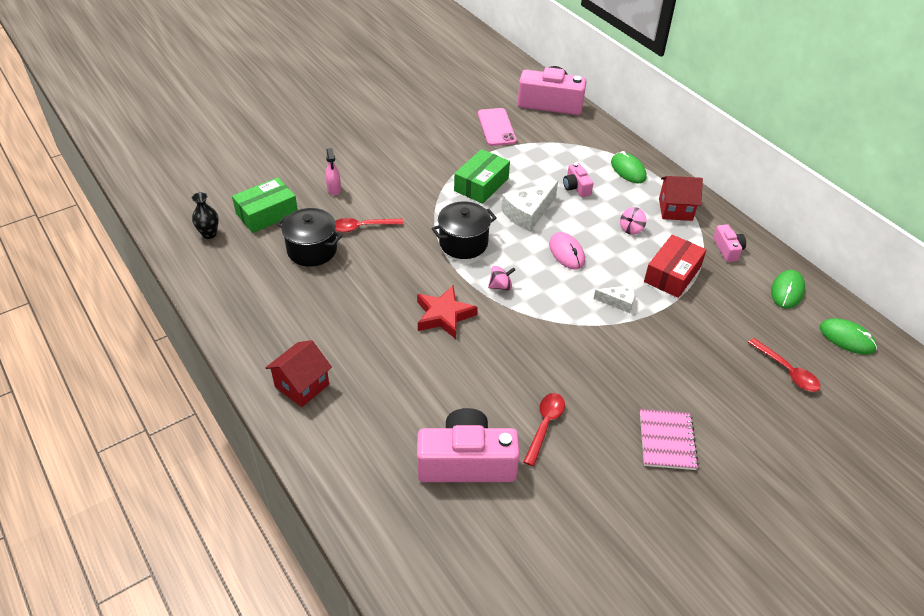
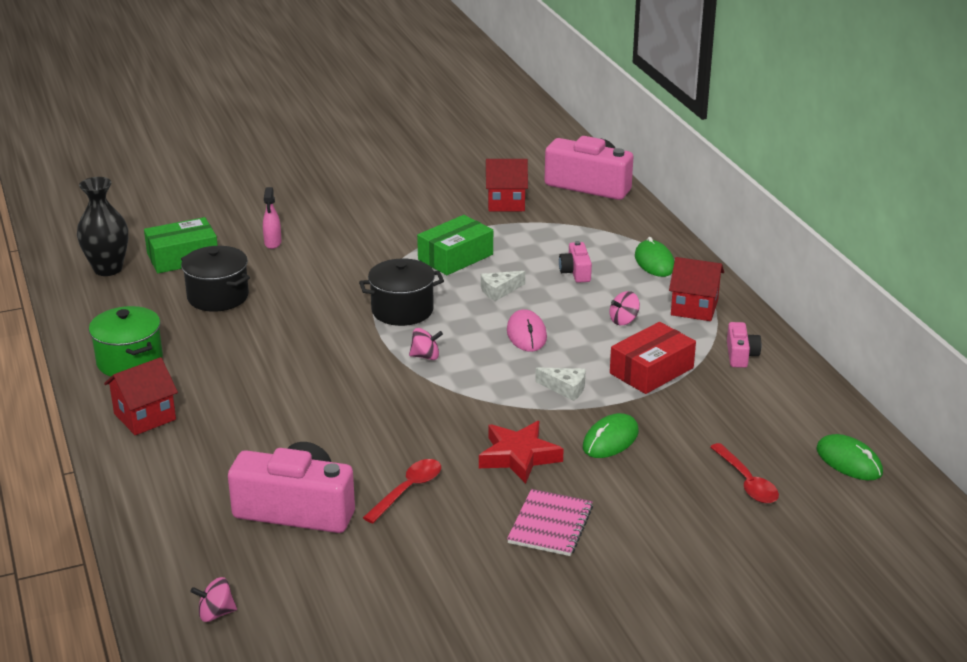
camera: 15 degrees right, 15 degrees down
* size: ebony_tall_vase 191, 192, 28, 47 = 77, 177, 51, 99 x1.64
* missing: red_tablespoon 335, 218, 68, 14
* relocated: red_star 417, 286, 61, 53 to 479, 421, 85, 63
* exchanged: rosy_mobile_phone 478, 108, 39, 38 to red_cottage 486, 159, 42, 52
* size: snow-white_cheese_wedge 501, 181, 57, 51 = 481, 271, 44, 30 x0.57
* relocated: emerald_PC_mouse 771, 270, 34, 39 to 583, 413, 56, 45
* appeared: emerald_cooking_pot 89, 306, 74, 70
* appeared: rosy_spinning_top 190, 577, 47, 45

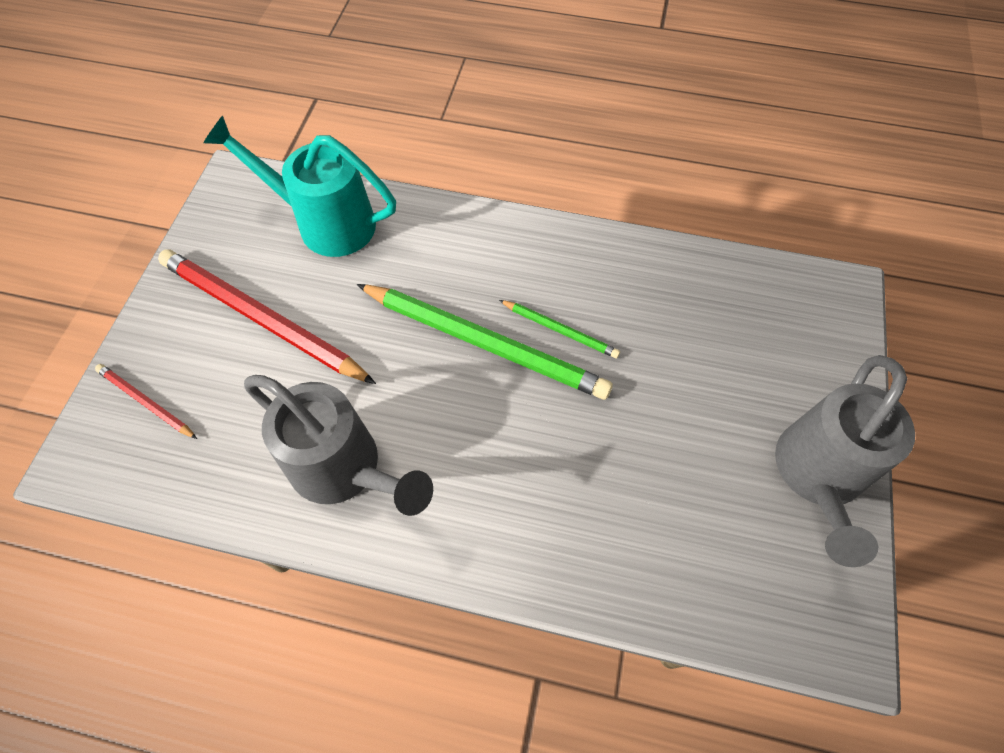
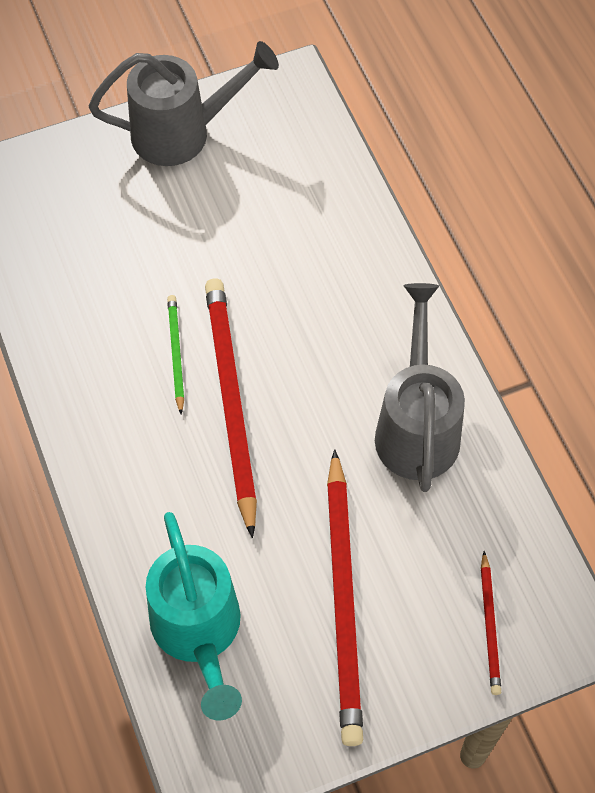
camera: 125 degrees left, 0 degrees up
* colour: emerald_lead_pencil 357, 284, 256, 116 to red_lead_pencil 205, 279, 52, 259

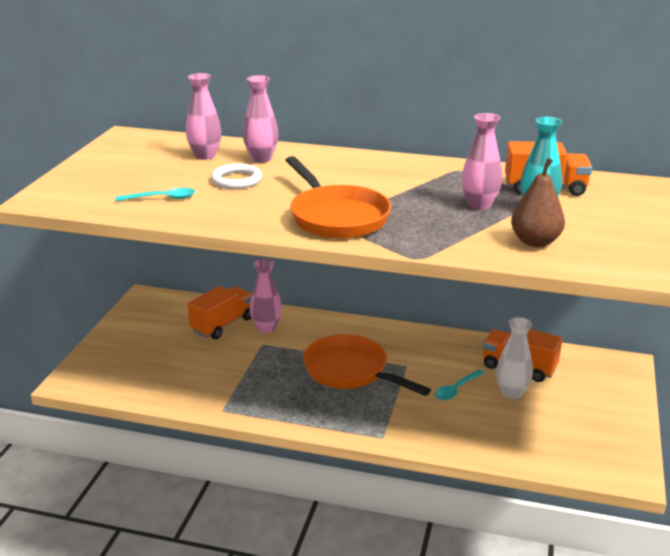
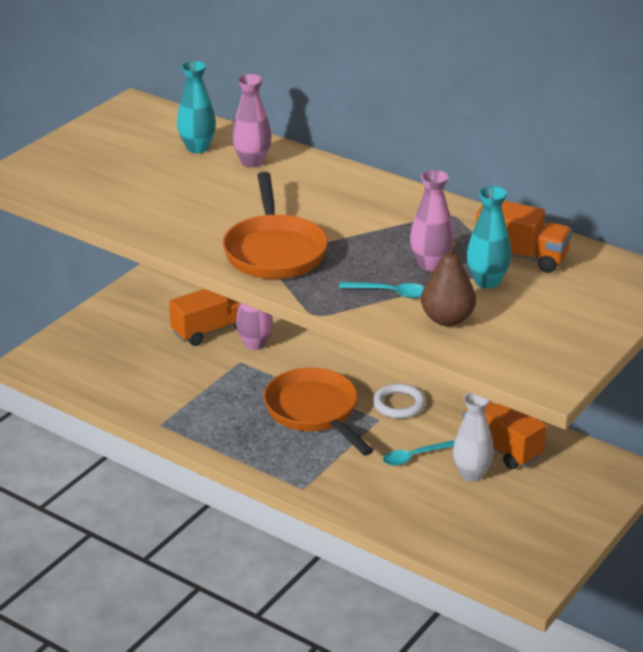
camera: 20 degrees right, 5 degrees up
* relocated: teal_tablespoon 115, 188, 80, 13 to 339, 282, 85, 16
* colour: rosy_tall_vase 186, 73, 36, 87 to teal_tall_vase 177, 61, 39, 92
* relocated: snow-white_hoop 211, 163, 51, 26 to 373, 383, 52, 36

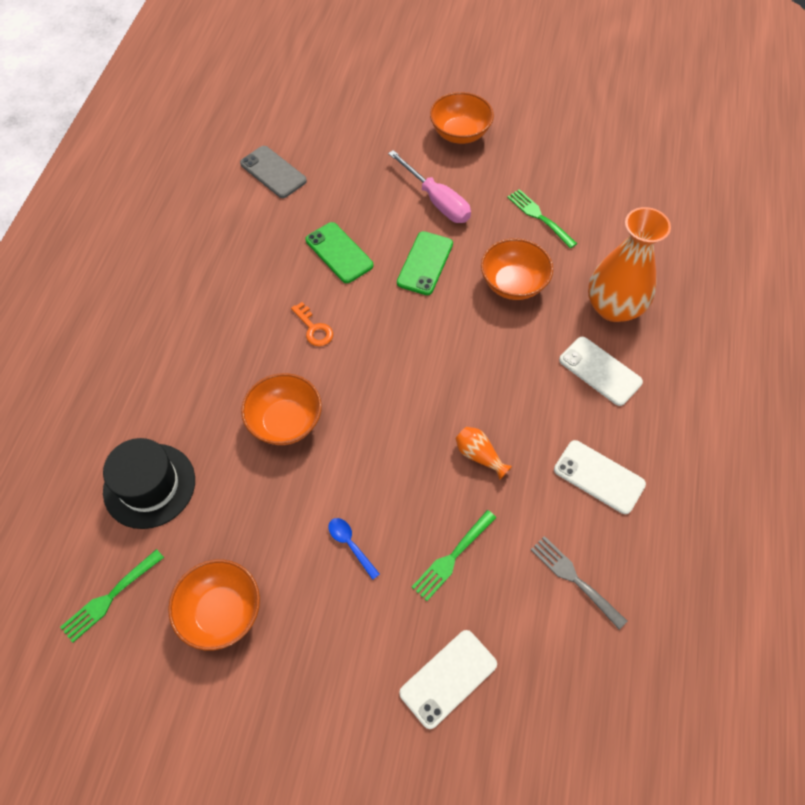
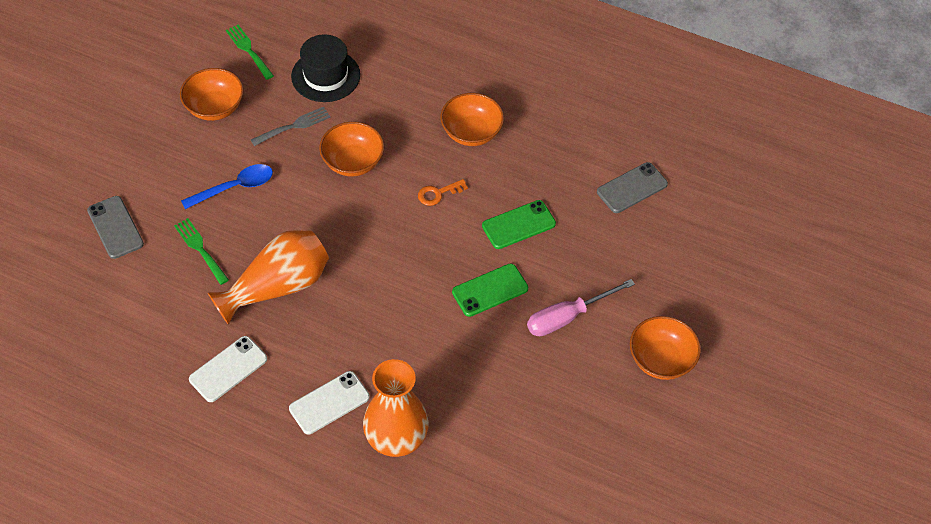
camera: 100 degrees right, 5 degrees down
* size: blue_tablespoon 329, 518, 51, 62 = 181, 164, 92, 45 x1.67
* spun: emerald_mobile_phone 397, 231, 56, 64 = 452, 264, 76, 53 60 degrees counterclockwise
* colour: snow-white_mobile_phone 399, 630, 98, 99 to gray_mobile_phone 87, 196, 57, 63
* size: bright_orange_tall_vase 456, 427, 56, 53 = 208, 230, 121, 95 x2.32
* relocated: bright_orange_deep_dish 481, 238, 72, 62 to 440, 93, 64, 53
* missing: emerald_fork 507, 189, 70, 60
* relocated: gray_fork 531, 536, 96, 94 to 251, 107, 80, 39

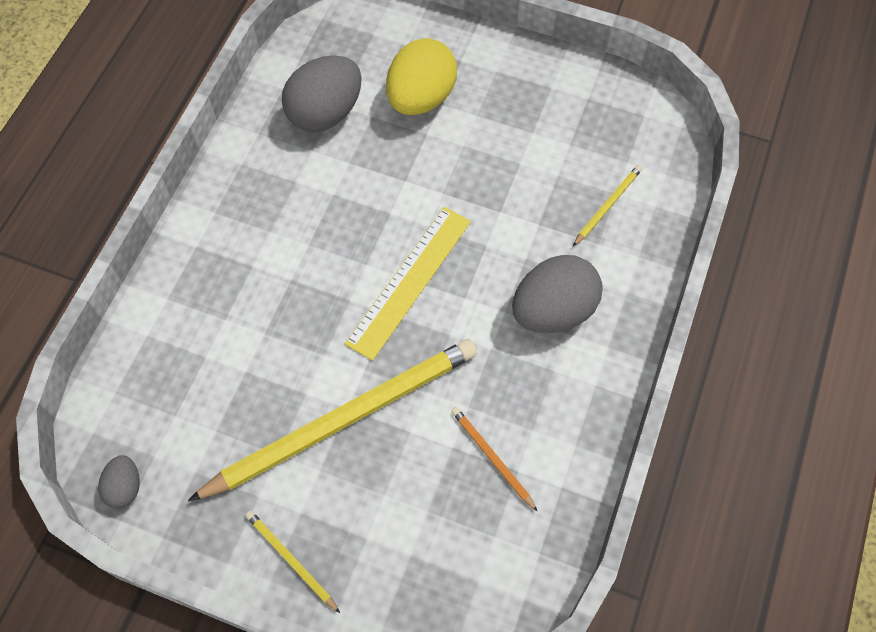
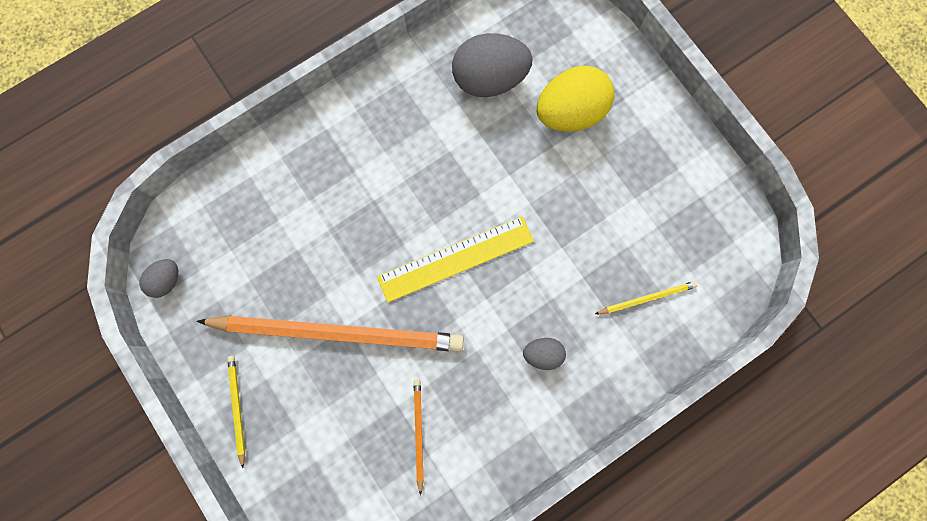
camera: 35 degrees right, 15 degrees up
* colour: yellow_lead_pencil 188, 339, 289, 162 to bright_orange_lead_pencil 197, 316, 267, 36
* size: gray_egg_shape 512, 255, 91, 78 = 523, 338, 43, 32 x0.50

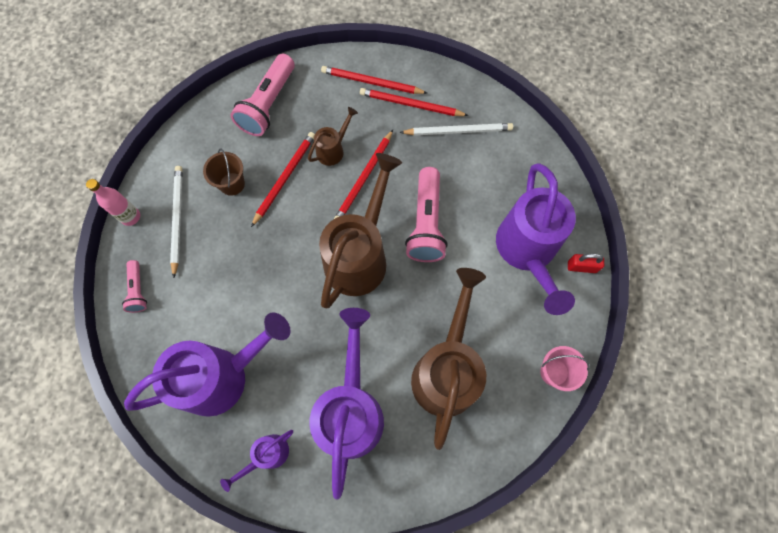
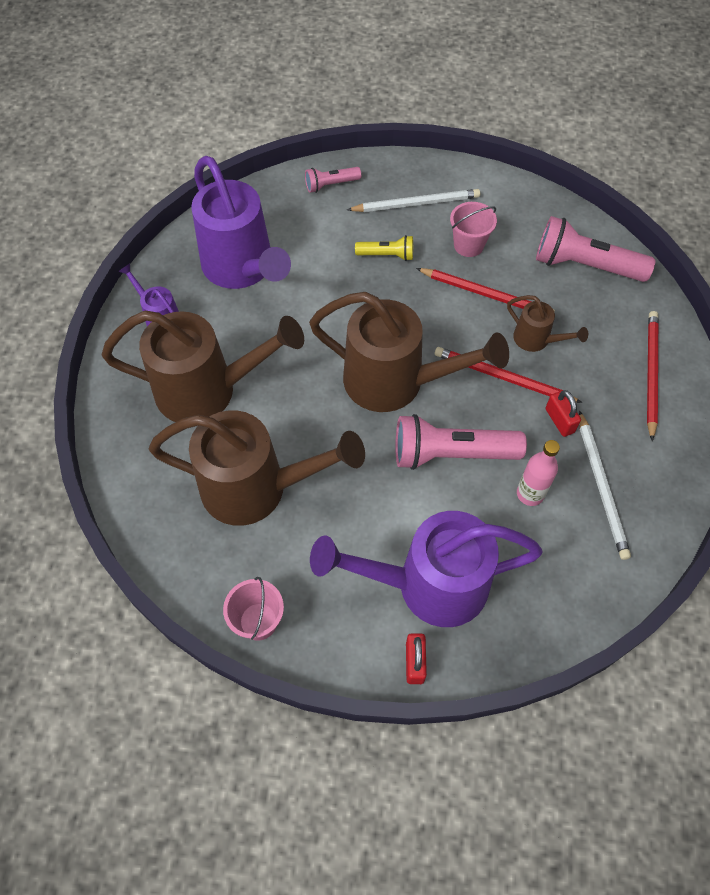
camera: 85 degrees right, 10 degrees down
* relocated: rosy_bottle 86, 179, 54, 47 to 517, 440, 43, 66
* colour: brown_sand_bucket 203, 149, 42, 47 to rosy_sand_bucket 450, 202, 47, 55
* colour: royal_purple_watering_can 309, 308, 75, 191 to brown_watering_can 101, 310, 203, 112
* missing: red_lead_pencil 360, 88, 109, 28
* appeared: yellow_torch 355, 235, 58, 26
* appeared: red_padlock 546, 390, 35, 47

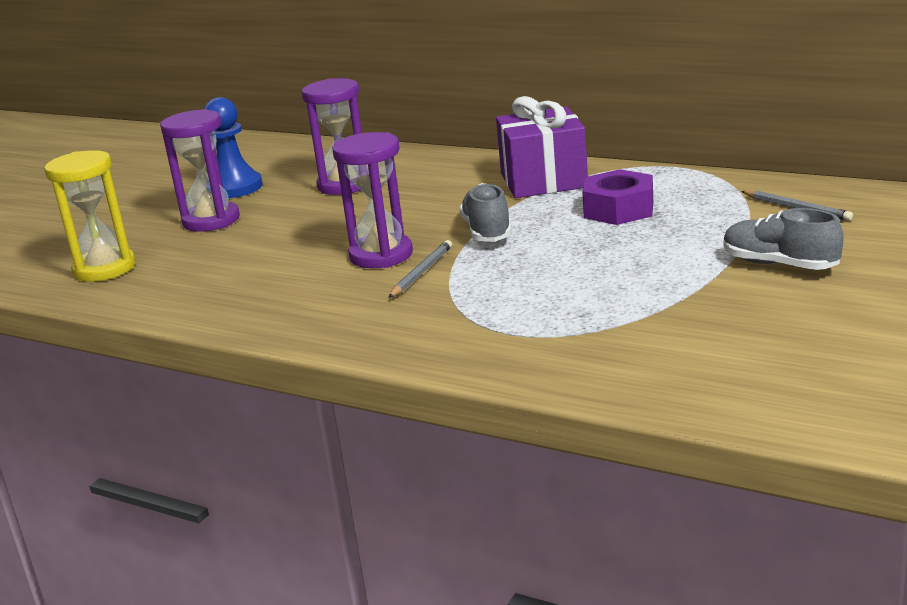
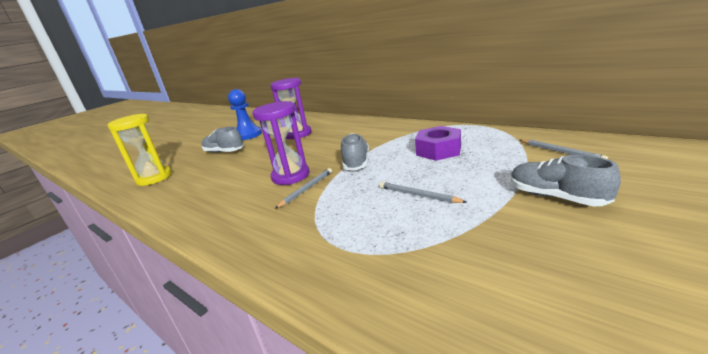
camera: 10 degrees right, 0 degrees up
* exchanged: royal_purple_sandglass 160, 109, 80, 123 to gray_lace-up_shoe 202, 127, 42, 26
* missing: royal_purple_gift 496, 96, 92, 102
* appeared: gray_lead_pencil 380, 182, 87, 21

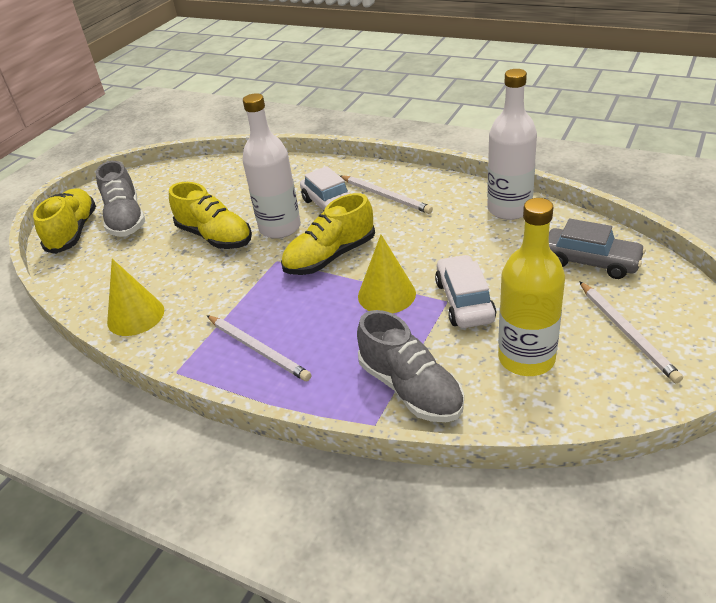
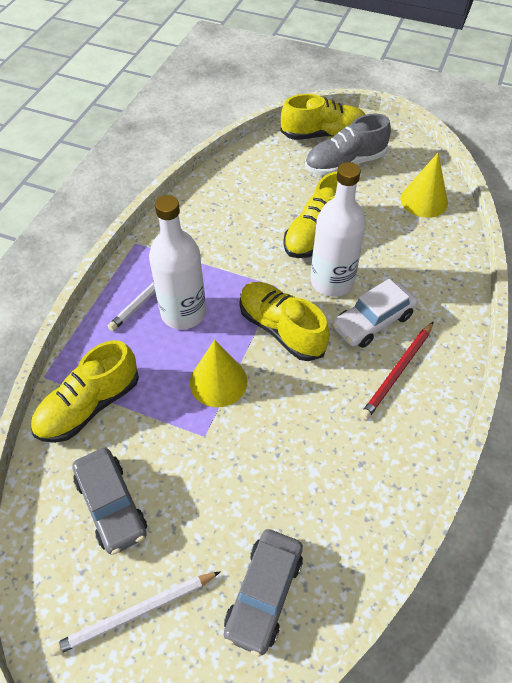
camera: 80 degrees right, 15 degrees up
* relocated: yellow_cone 107, 259, 57, 77 to 400, 153, 48, 65
* colour: snow-white_lead_pencil 340, 175, 93, 39 to red_lead_pencil 360, 321, 74, 99
* colour: gray_lace-up_shoe 357, 310, 107, 112 to yellow_lace-up_shoe 31, 340, 108, 103
* missing: snow-white_automobile 435, 255, 61, 73
* relocated: snow-white_bottle 487, 69, 50, 151 to 149, 195, 57, 134
* exchanged: yellow_bottle 498, 198, 67, 178 to gray_automobile 72, 448, 75, 107

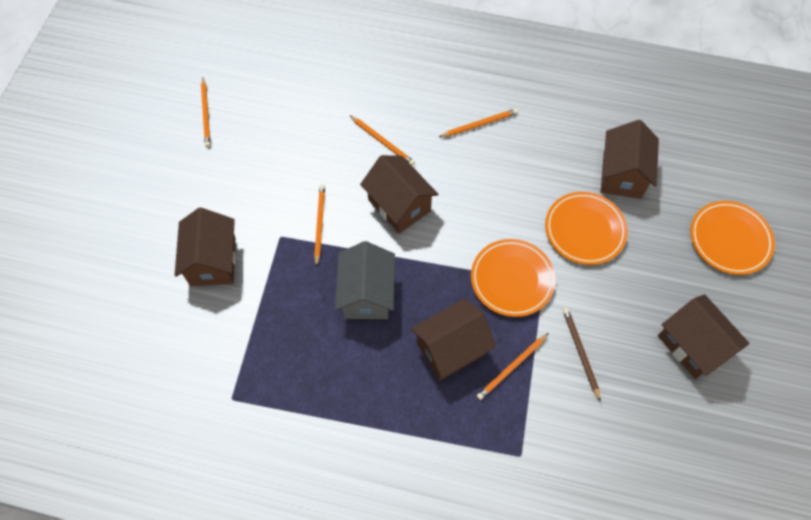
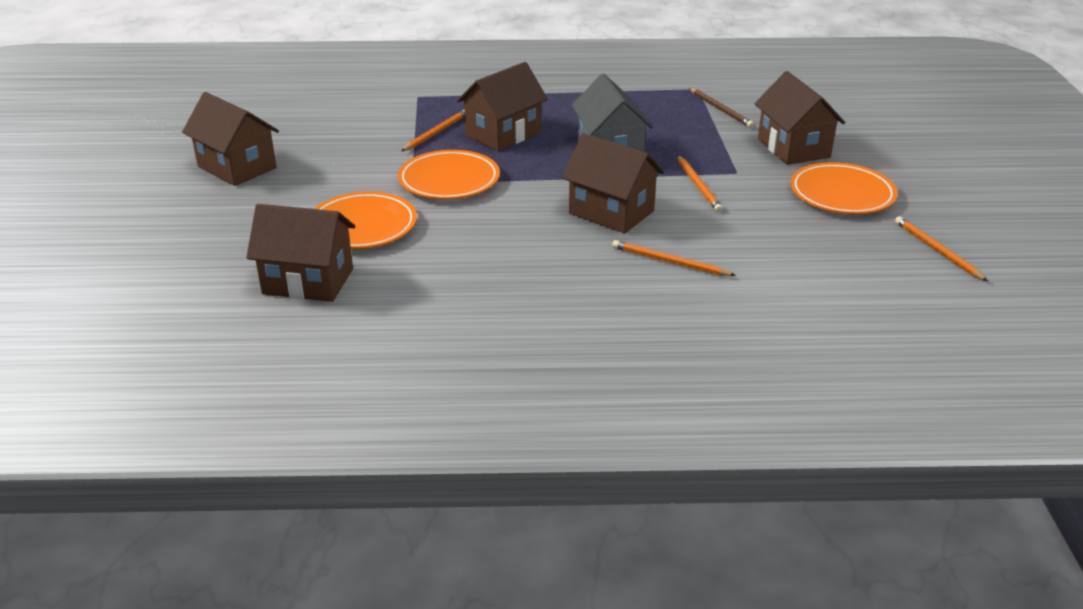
camera: 165 degrees right, 30 degrees down
* missing: bright_orange_lead_pencil 439, 109, 79, 28
* relocated: brown_lead_pencil 563, 308, 38, 94 to 689, 88, 65, 40
* spun: brown_cottage 601, 120, 58, 79 = 246, 204, 109, 98 75 degrees counterclockwise
* relocated: bright_orange_dinner_plate 691, 201, 84, 74 to 790, 162, 108, 52

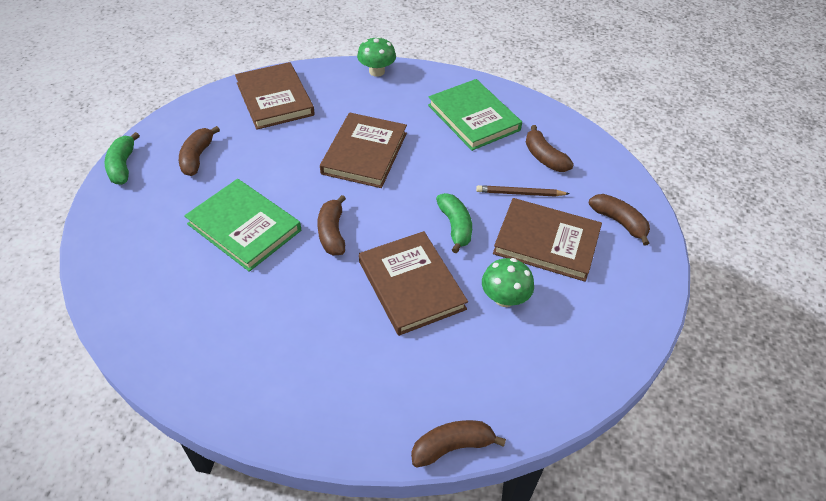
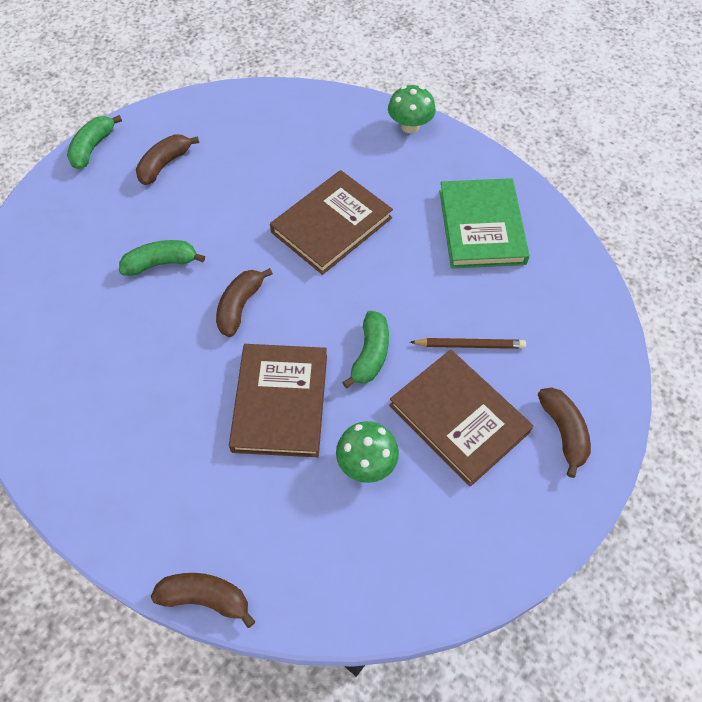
camera: 30 degrees right, 10 degrees up
* exchanged: emerald_hardback 184, 179, 117, 93 to emerald_banana 119, 240, 86, 36
* missing: brown_hardback 235, 62, 80, 68
* spun: brown_lead_pencil 476, 185, 93, 12 = 410, 338, 116, 11 150 degrees clockwise
* missing: brown_banana 526, 125, 48, 47

